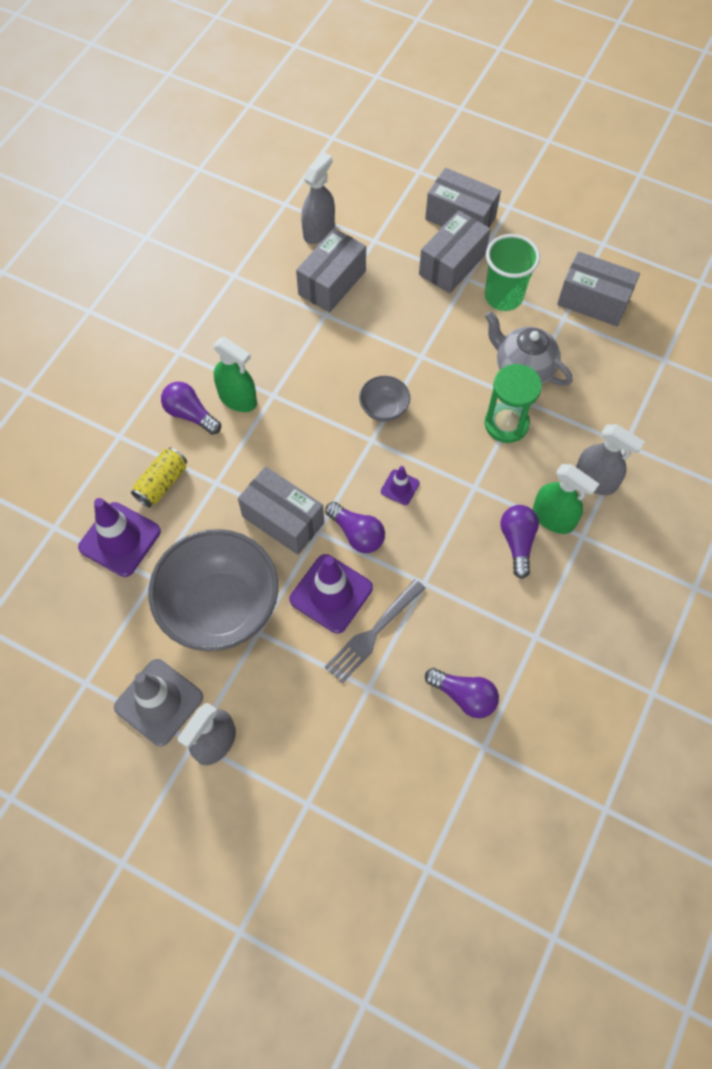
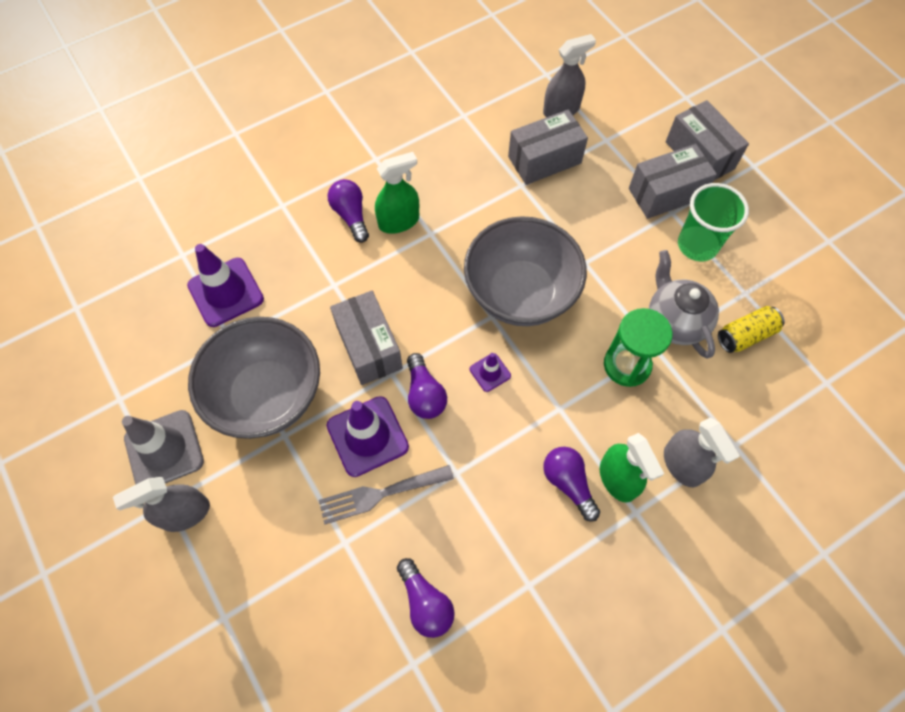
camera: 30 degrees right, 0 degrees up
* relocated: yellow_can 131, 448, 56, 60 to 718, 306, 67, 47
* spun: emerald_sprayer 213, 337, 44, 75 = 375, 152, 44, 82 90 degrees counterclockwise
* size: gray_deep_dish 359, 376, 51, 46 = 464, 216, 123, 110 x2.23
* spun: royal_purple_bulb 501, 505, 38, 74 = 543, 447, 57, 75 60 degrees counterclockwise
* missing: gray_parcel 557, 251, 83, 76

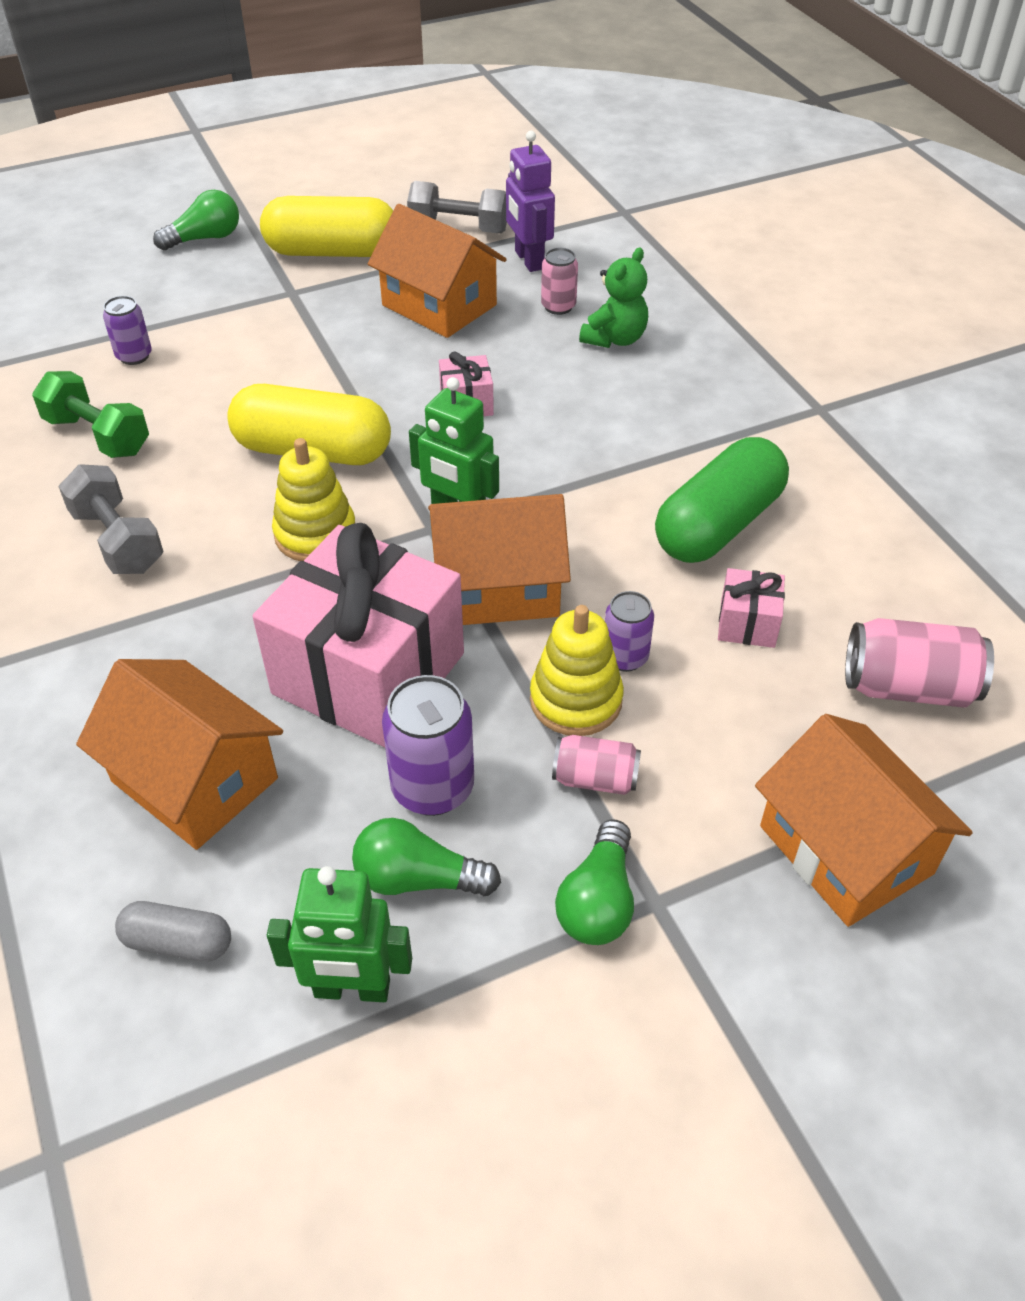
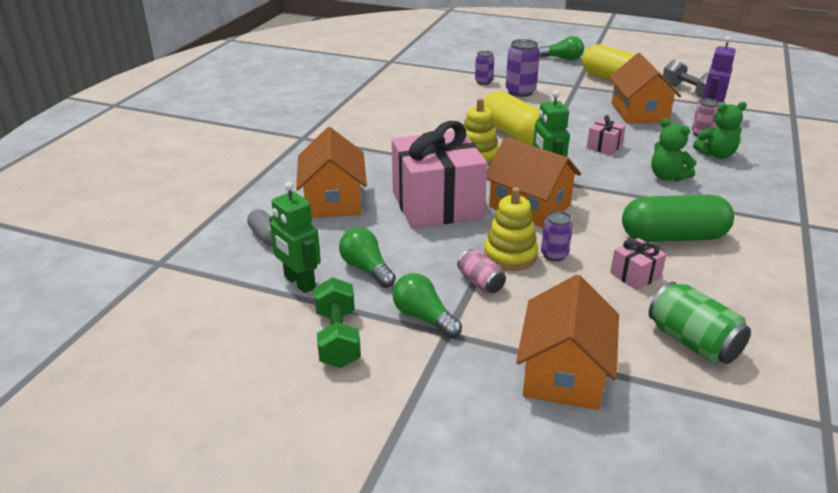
camera: 45 degrees right, 15 degrees down
* relocated: emerald_hand_weight 32, 371, 117, 87 to 314, 277, 47, 91
* missing: gray_hand_weight 58, 464, 106, 110
* relocated: royal_purple_can 382, 675, 92, 141 to 506, 39, 34, 58
* spun: emerald_bulb 555, 819, 79, 126 = 392, 273, 70, 65 75 degrees clockwise
* colour: rosy_can 845, 618, 149, 90 to emerald_can 649, 282, 102, 82
* appeared: emerald_stuffed_bear 651, 118, 46, 63

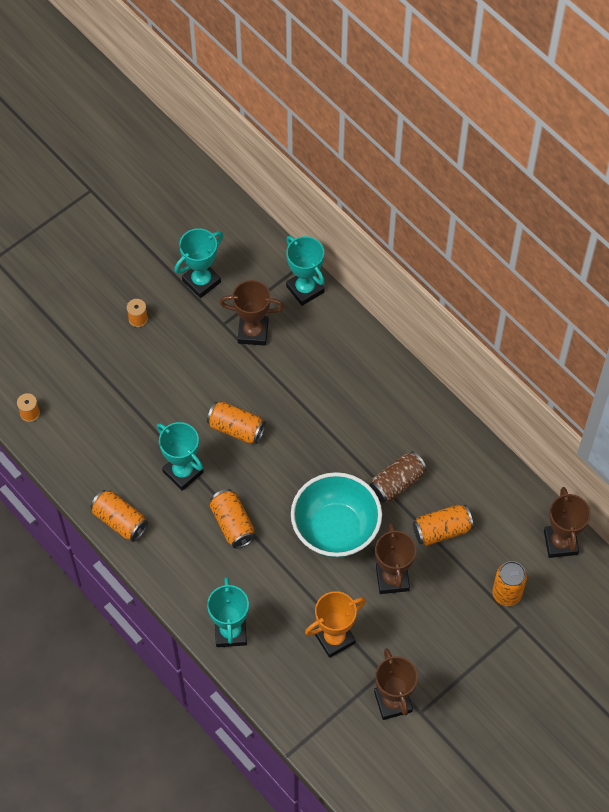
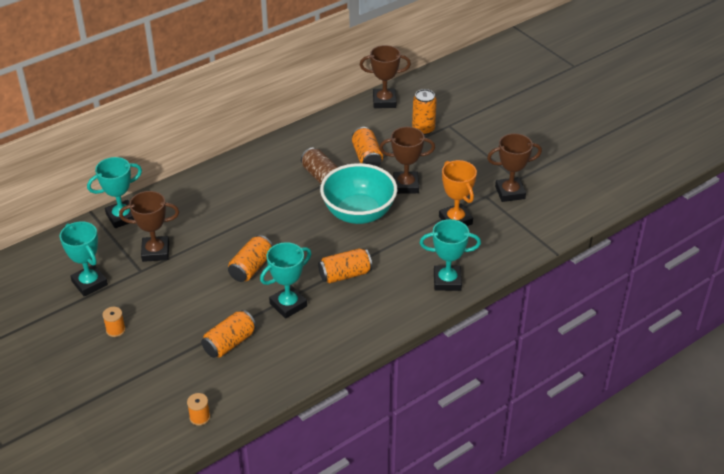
camera: 85 degrees left, 20 degrees down
* relocated: bright_orange_can 90, 490, 58, 51 to 201, 310, 55, 48
* spun: brown_prize_cup 220, 280, 64, 66 = 119, 191, 60, 71 75 degrees clockwise

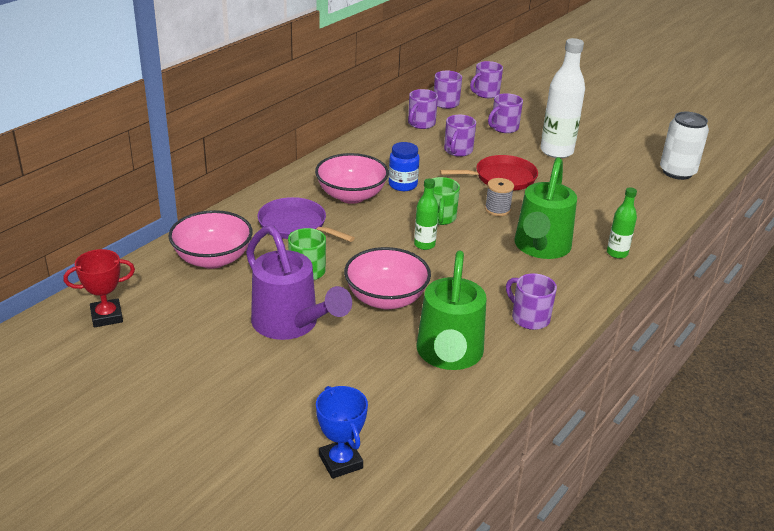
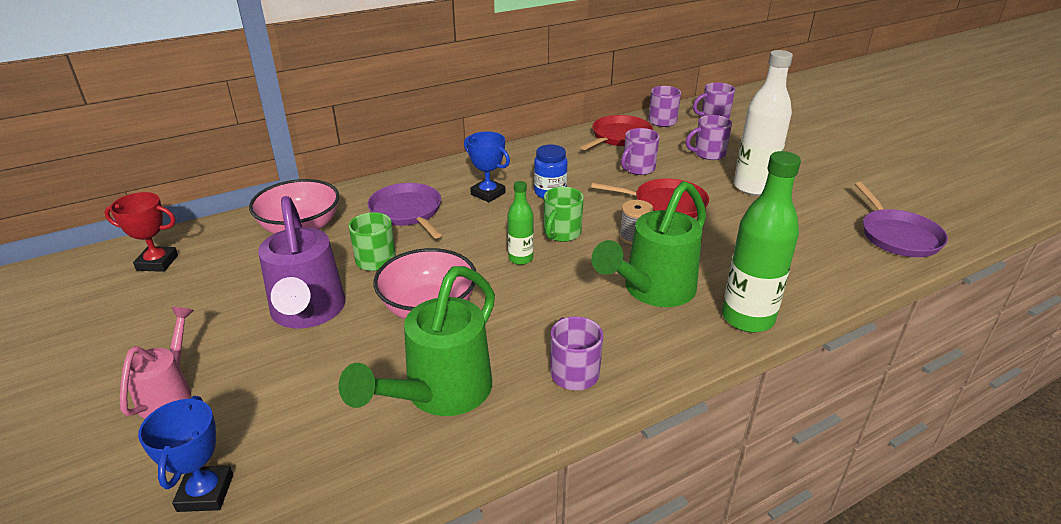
camera: 25 degrees right, 0 degrees up
* exchanged: rosy_deep_dish 315, 153, 74, 51 to blue_prize_cup 464, 131, 46, 71
* exchanged: royal_purple_tea_mug 408, 89, 30, 40 to red_frying_pan 581, 115, 72, 35
* size: emerald_bottle 607, 187, 30, 72 = 722, 151, 79, 182 x1.86
* exchanged: snow-white_can 660, 112, 49, 68 to royal_purple_frying_pan 855, 182, 93, 75
* appeared: rosy_watering_can 120, 307, 74, 111

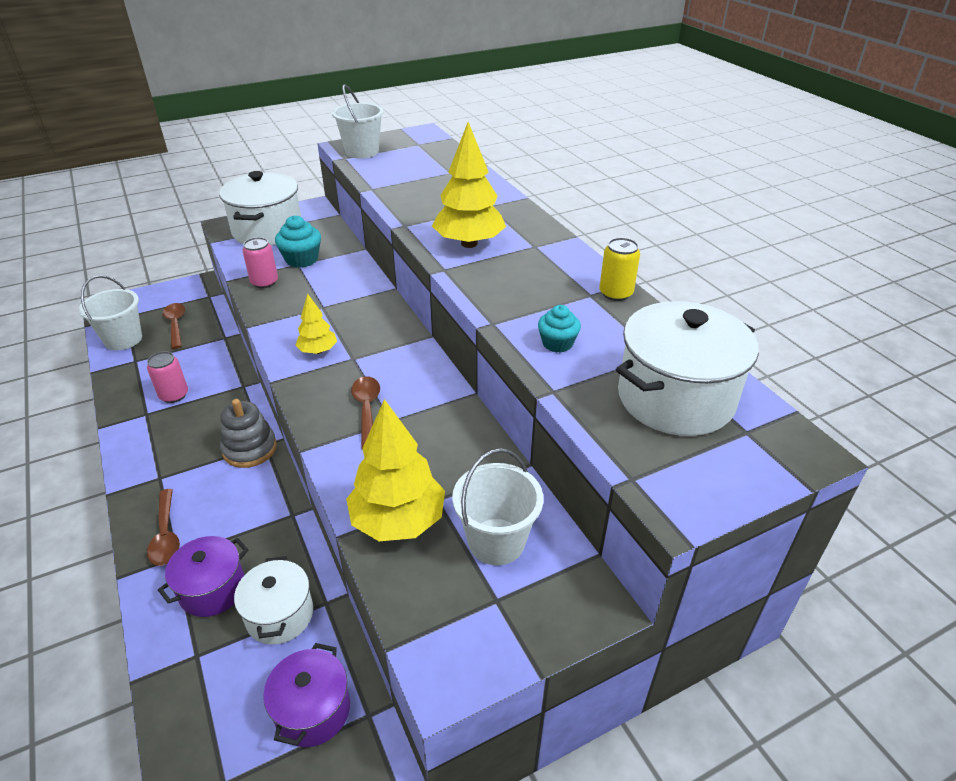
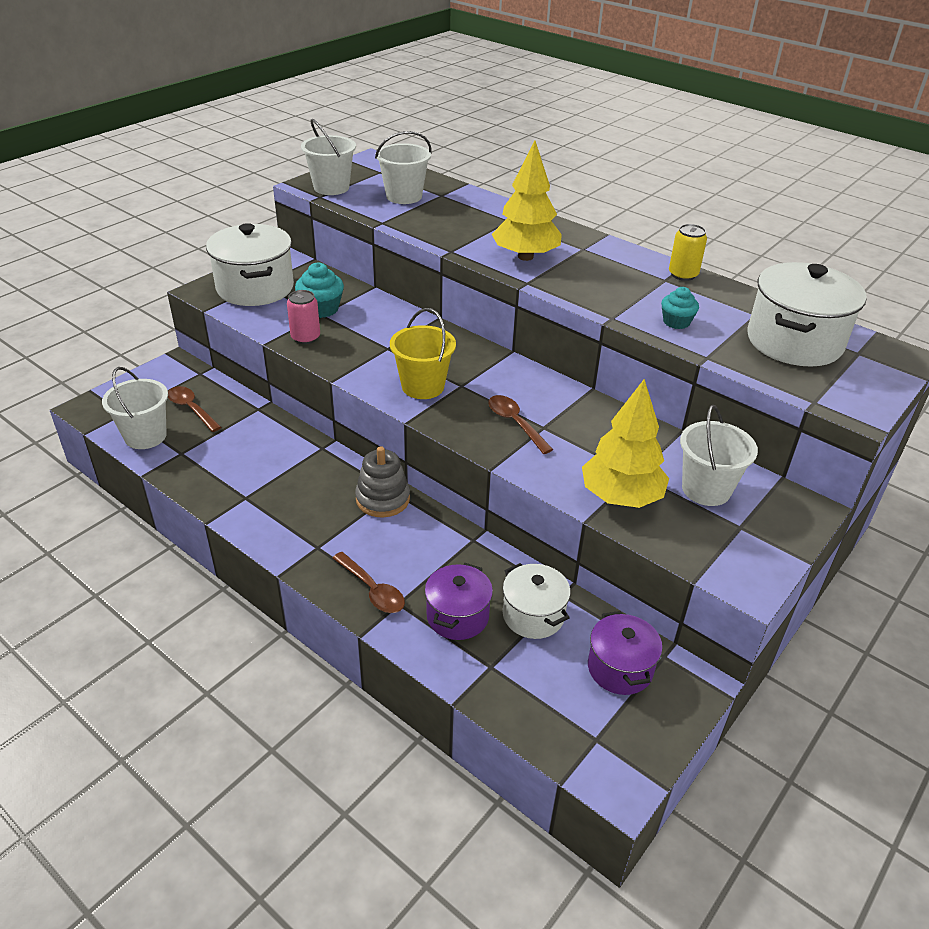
camera: 25 degrees left, 0 degrees up
* missing: rosy_can 147, 351, 41, 52
* exchanged: yellow_fir_tree 295, 293, 42, 61 to yellow_sand_bucket 390, 308, 66, 91
* appeared: snow-white_sand_bucket 375, 131, 56, 73

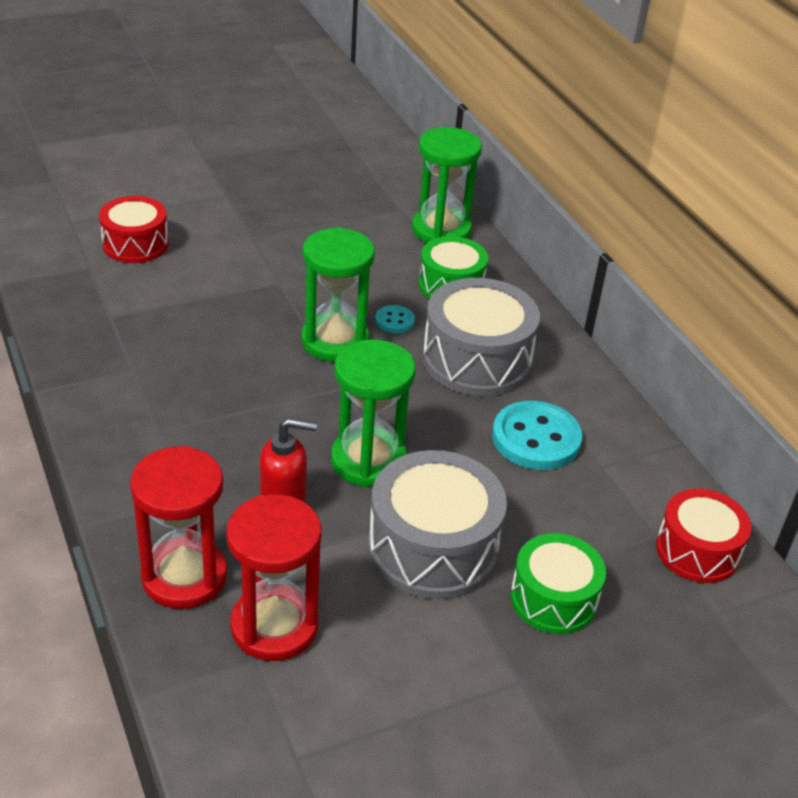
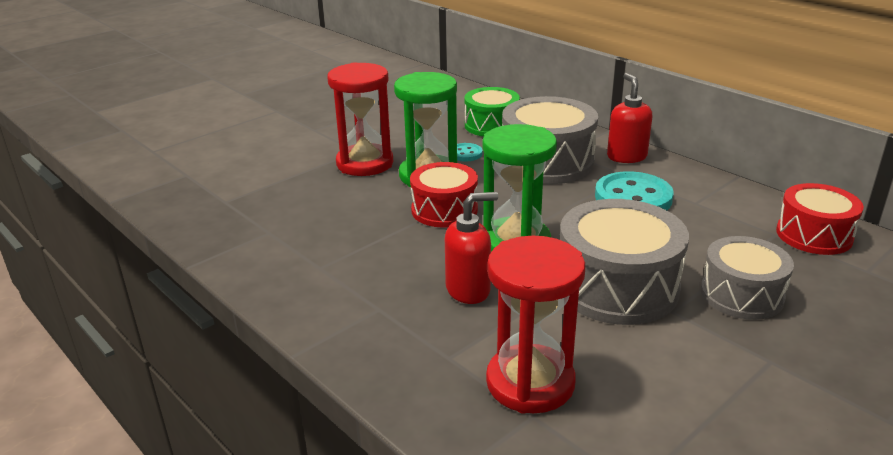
camera: 15 degrees left, 10 degrees down
* relocated: red_drum 99, 196, 70, 67 to 410, 162, 68, 65
* relocated: red_sandglass 130, 446, 97, 163 to 327, 62, 66, 114
* missing: emerald_sandglass 412, 127, 70, 116
* colour: emerald_drum 510, 533, 96, 101 to gray_drum 701, 236, 93, 84
* appeared: red_pump_bottle 607, 73, 45, 90

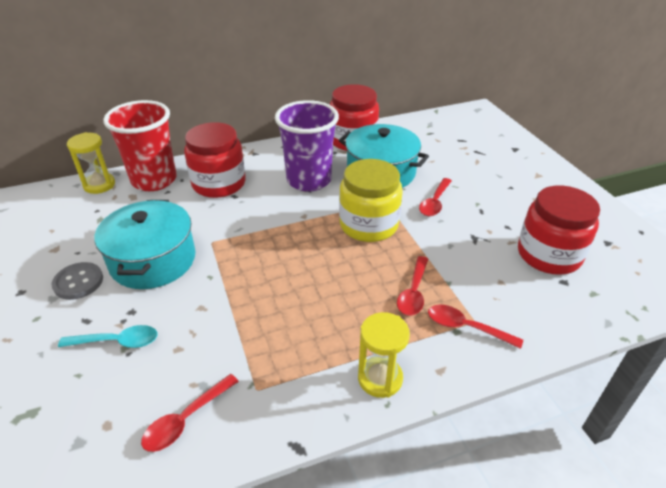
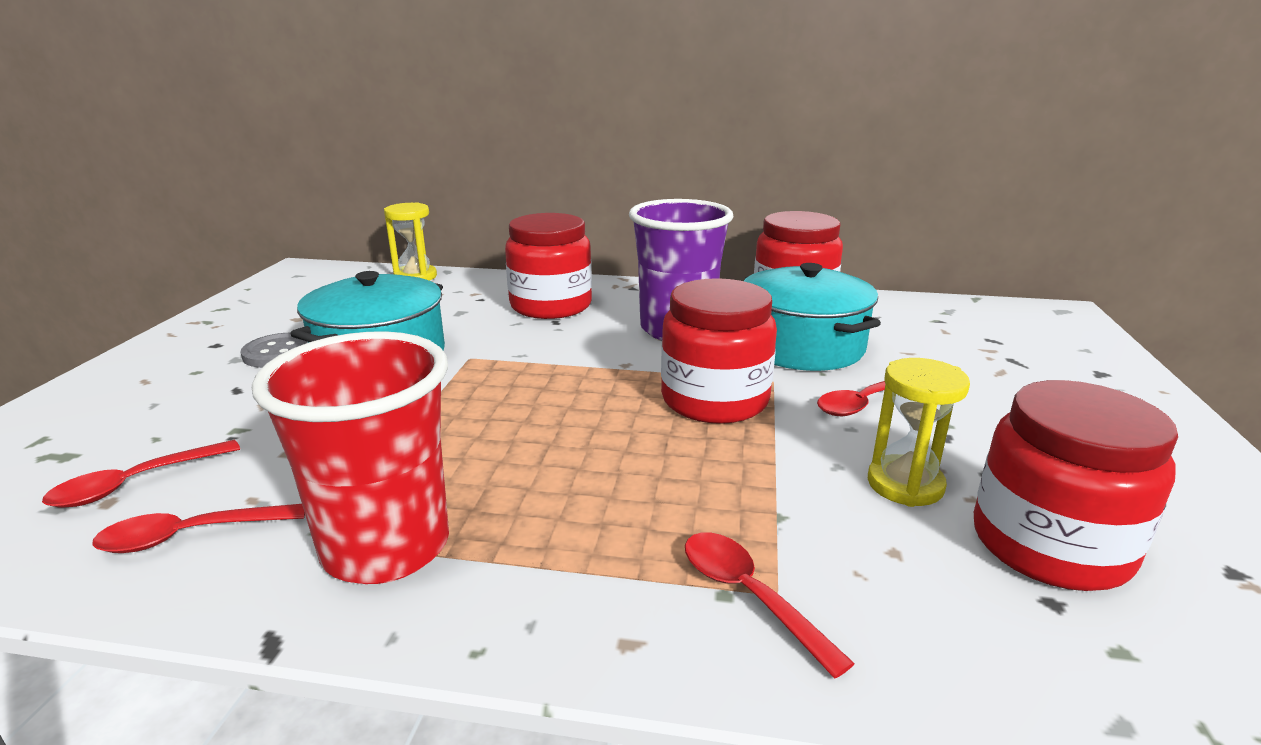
camera: 30 degrees right, 15 degrees down
* missing: teal_tablespoon 58, 325, 100, 23
* relocated: red_tumbler 103, 100, 74, 91 to 252, 331, 197, 253
* colour: yellow_preserve_jar 339, 159, 64, 83 to red_preserve_jar 661, 278, 116, 146
* relocated: yellow_sandglass 358, 312, 52, 86 to 868, 358, 102, 149
* relocated: red_tablespoon 397, 256, 31, 60 to 42, 440, 198, 68

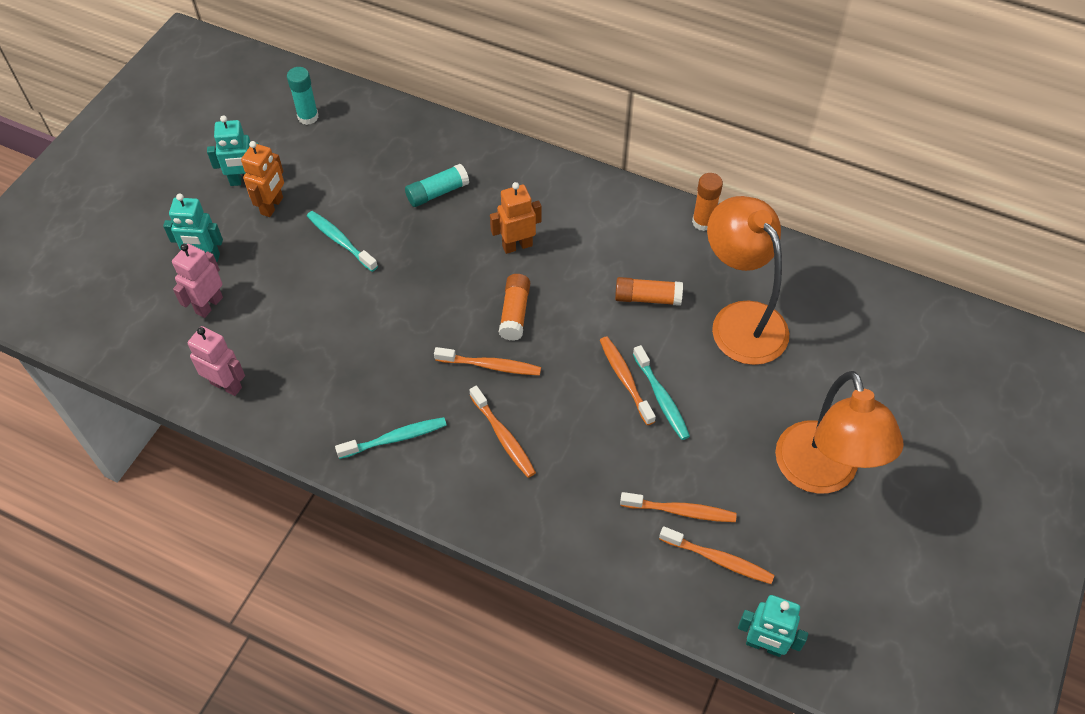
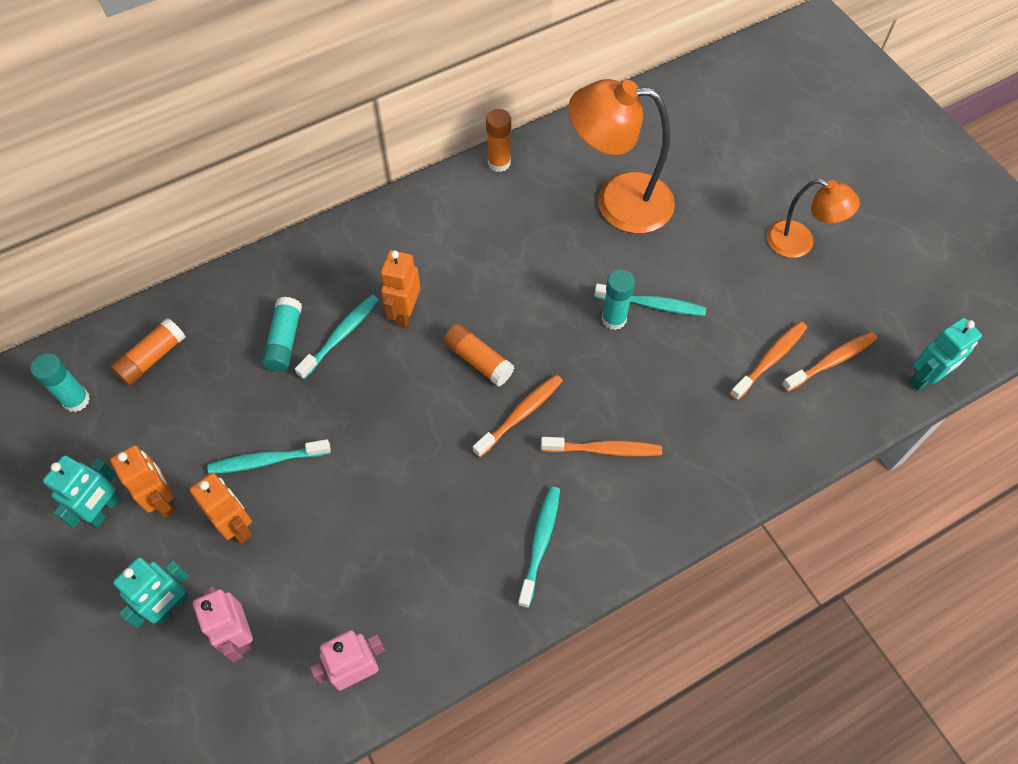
camera: 55 degrees left, 5 degrees up
* exchanged: bright_orange_toothbrush 600, 336, 56, 89 to teal_glue_stick 601, 269, 34, 61
* relocated: bright_orange_glue_stick 615, 277, 68, 29 to 110, 318, 76, 68
* size: bright_orange_desk_lamp 775, 371, 129, 123 = 767, 179, 93, 79 x0.59
* appeared: bright_orange_toy_robot 190, 473, 62, 71
* appeared: teal_toothbrush 295, 295, 84, 84

